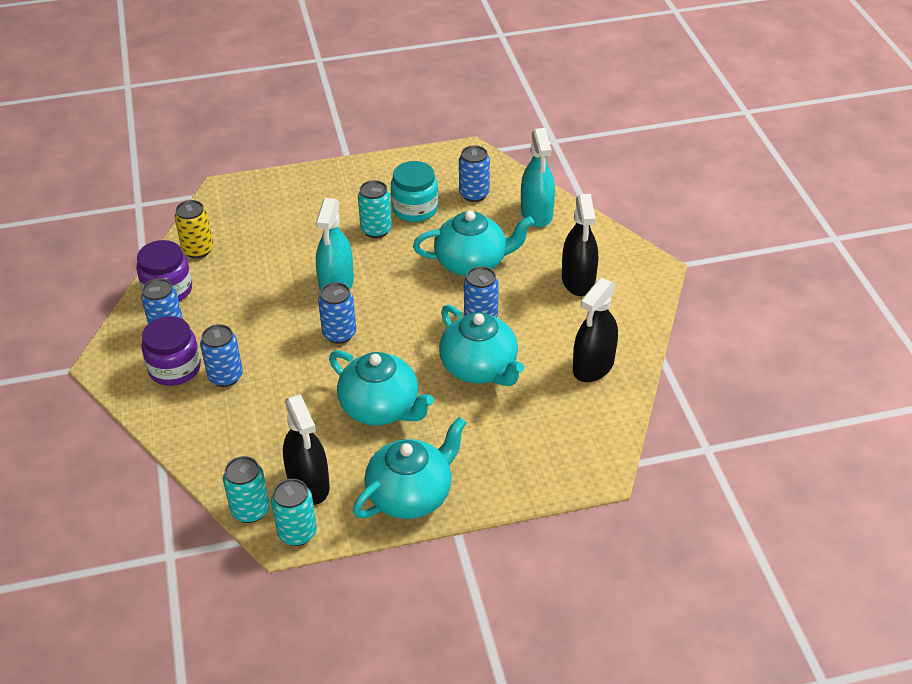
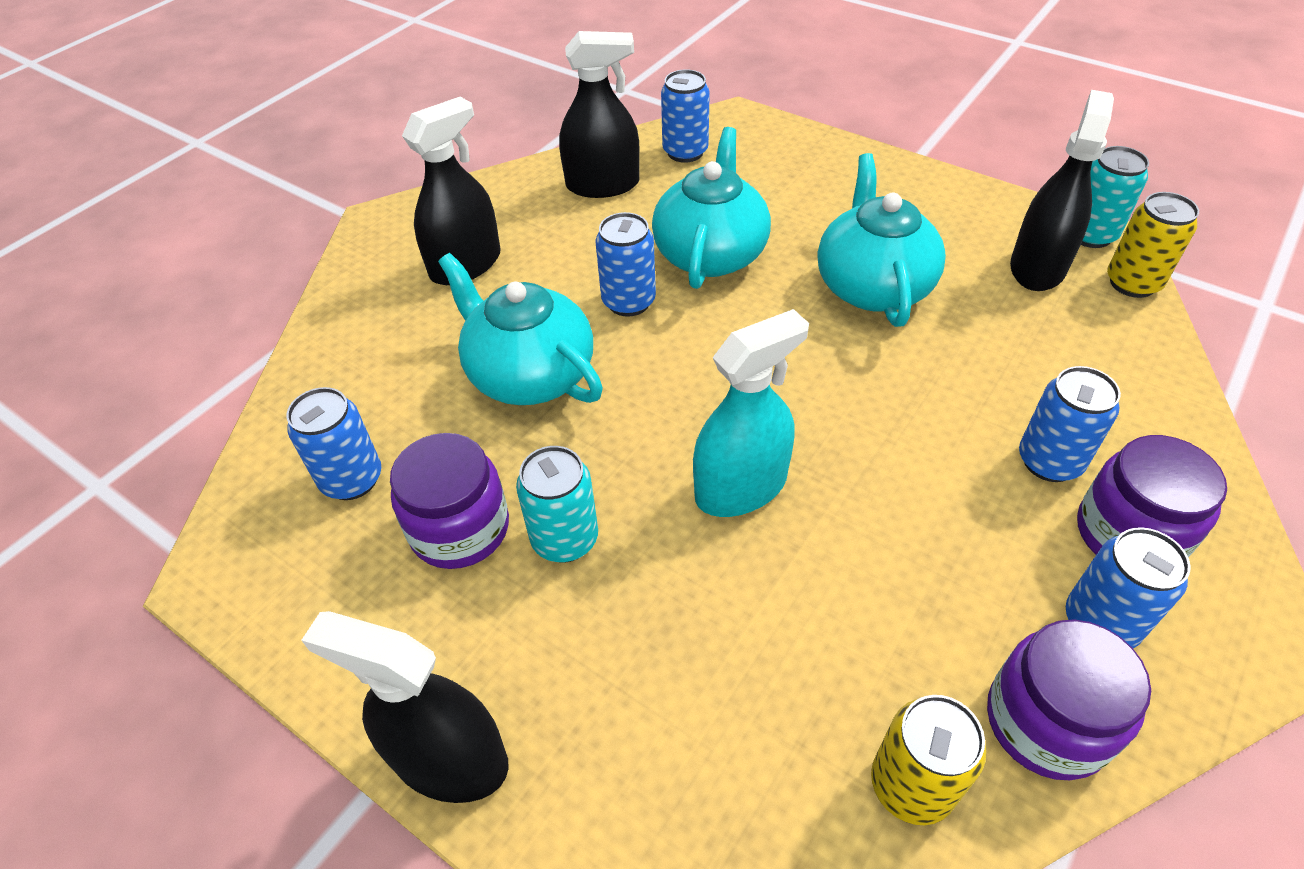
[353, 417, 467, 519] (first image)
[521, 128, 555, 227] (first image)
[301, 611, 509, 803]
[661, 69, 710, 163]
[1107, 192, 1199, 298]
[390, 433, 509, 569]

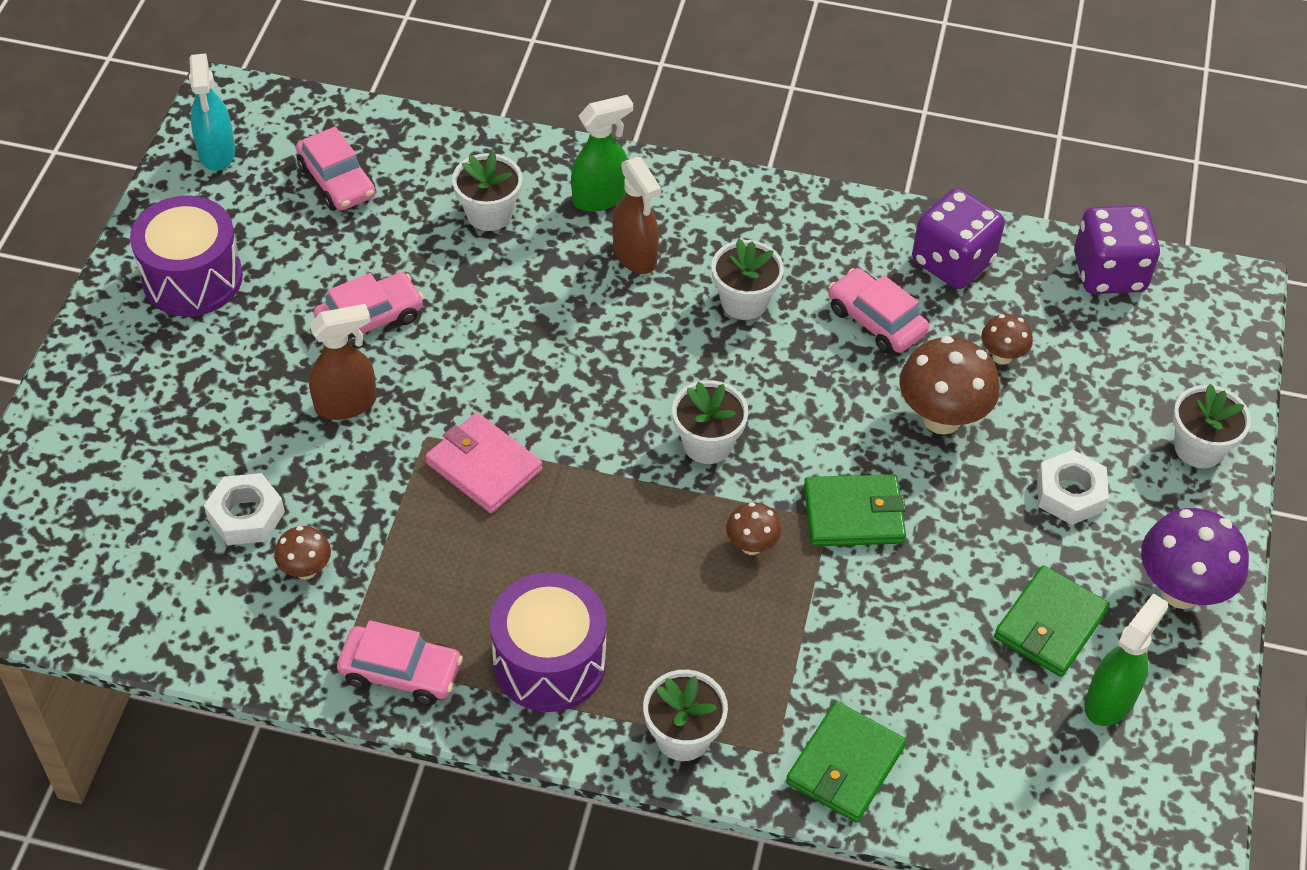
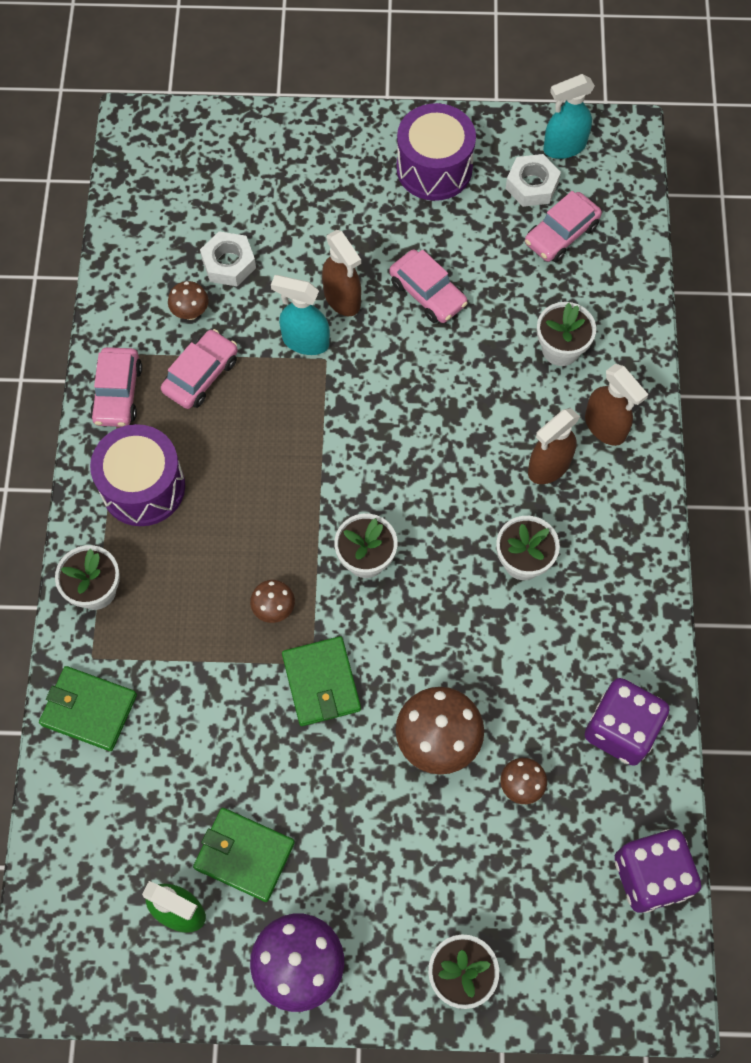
[425, 413, 542, 513] (first image)
[271, 275, 330, 355]
[161, 329, 238, 409]
[505, 154, 561, 207]
[585, 364, 649, 446]

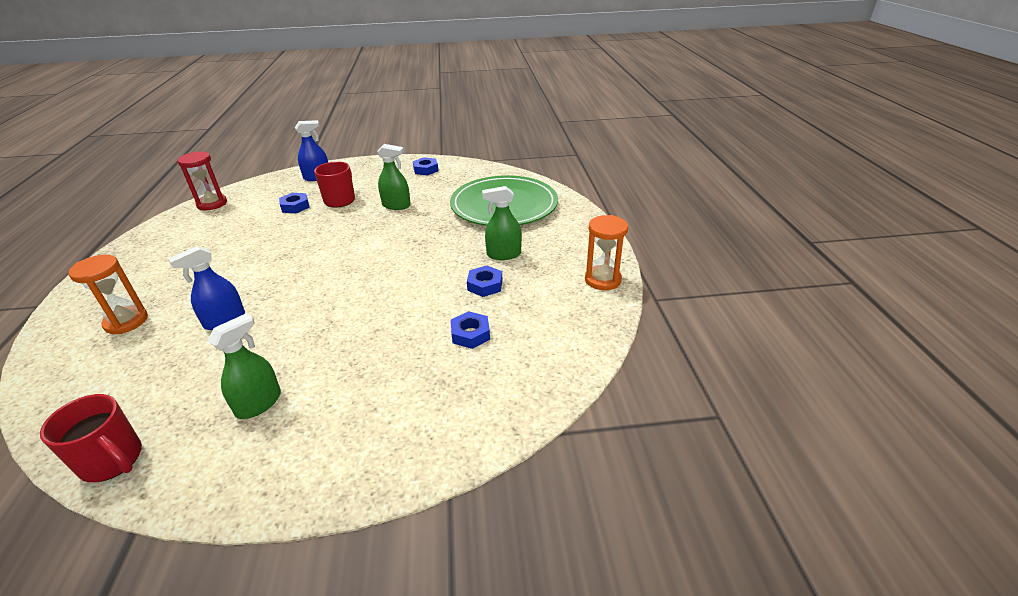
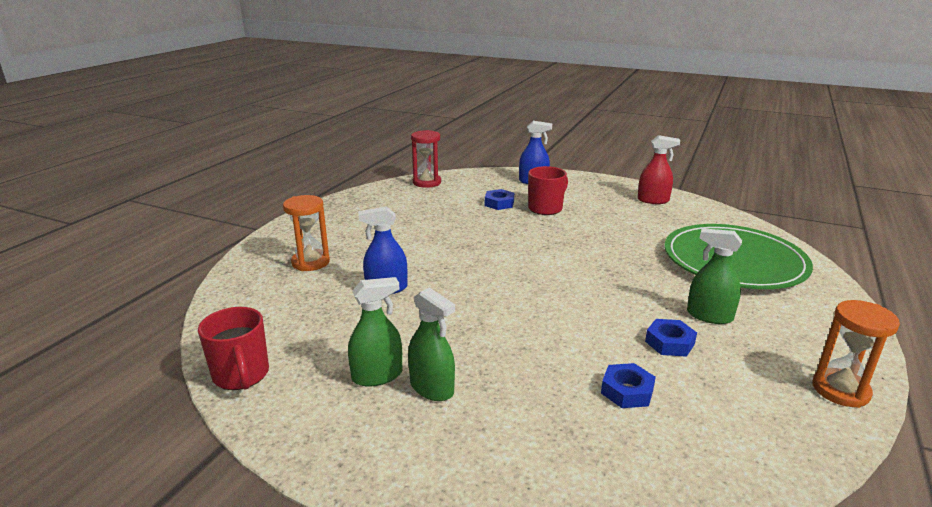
[408, 288, 455, 401]
[637, 135, 680, 204]

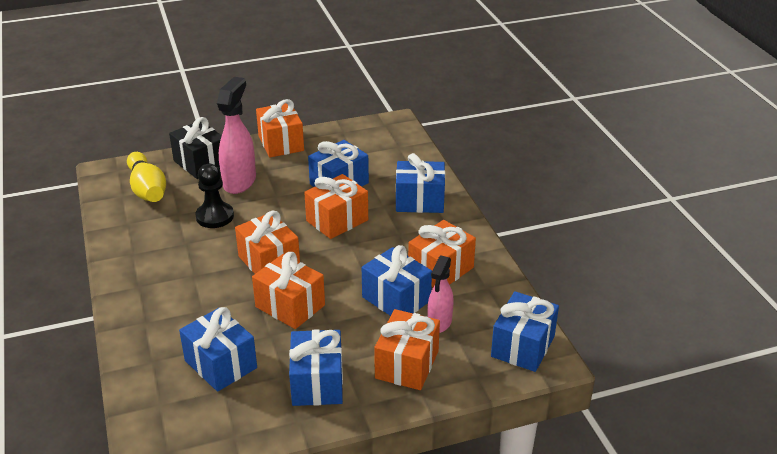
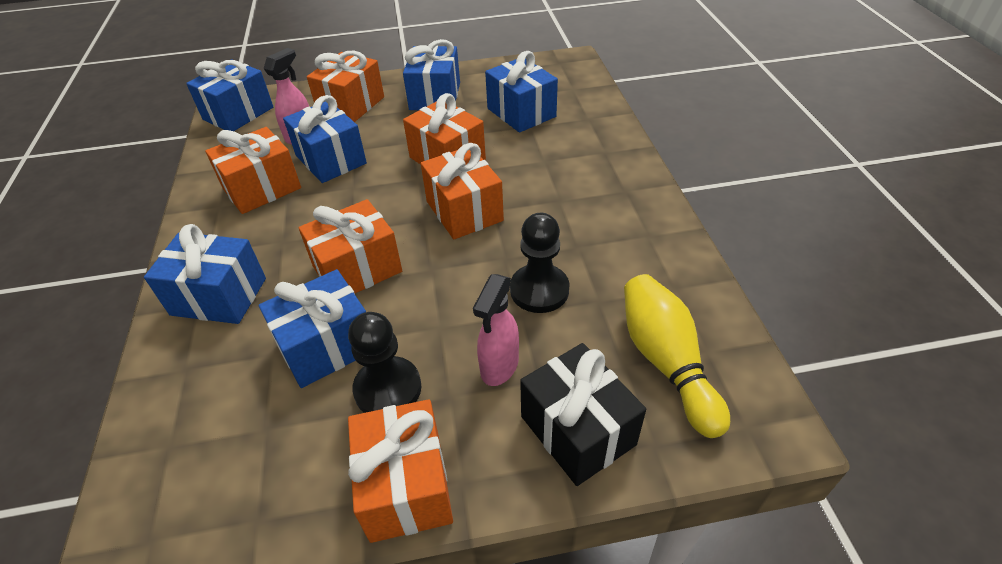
[348, 312, 421, 413]
[473, 274, 519, 386]

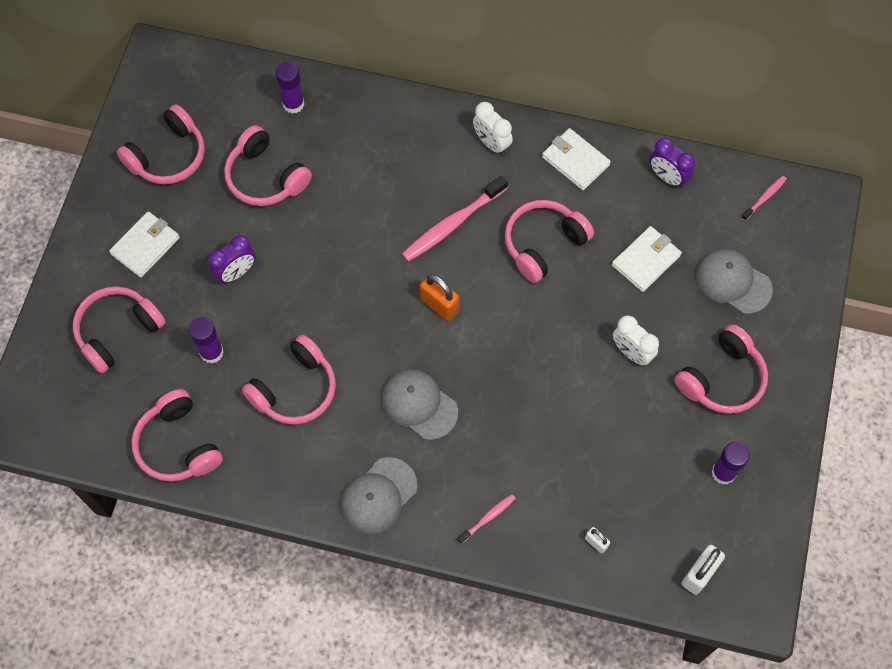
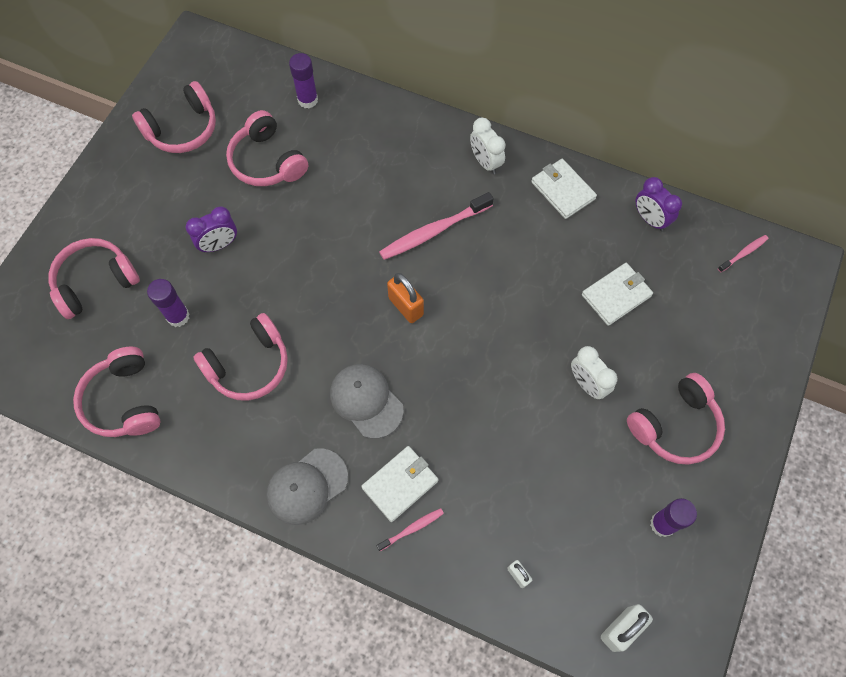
[505, 200, 594, 283] (first image)
[696, 249, 773, 314] (first image)
[361, 446, 439, 522]

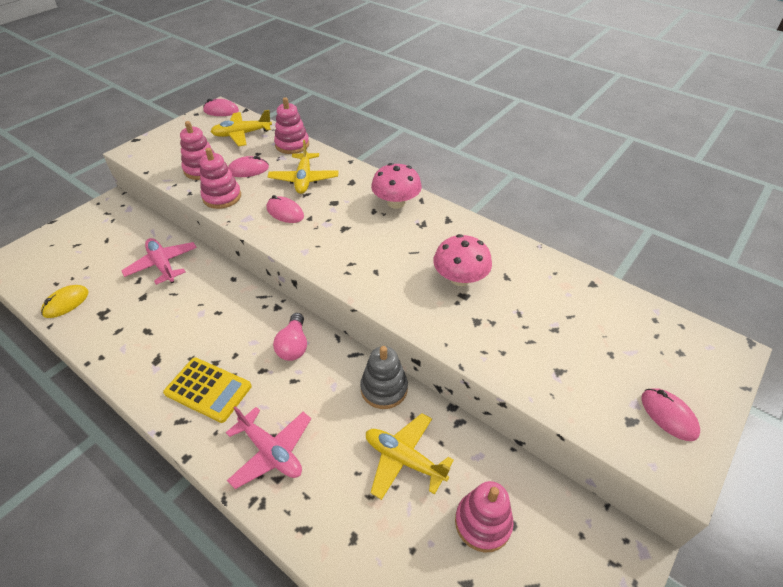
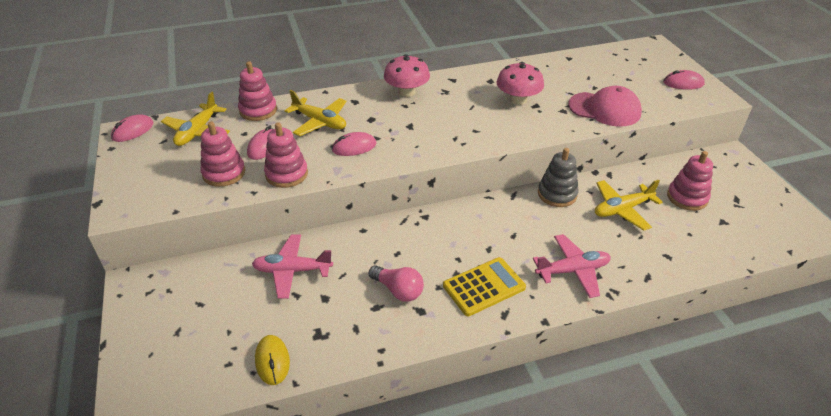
[568, 86, 642, 127]
[369, 265, 424, 302]

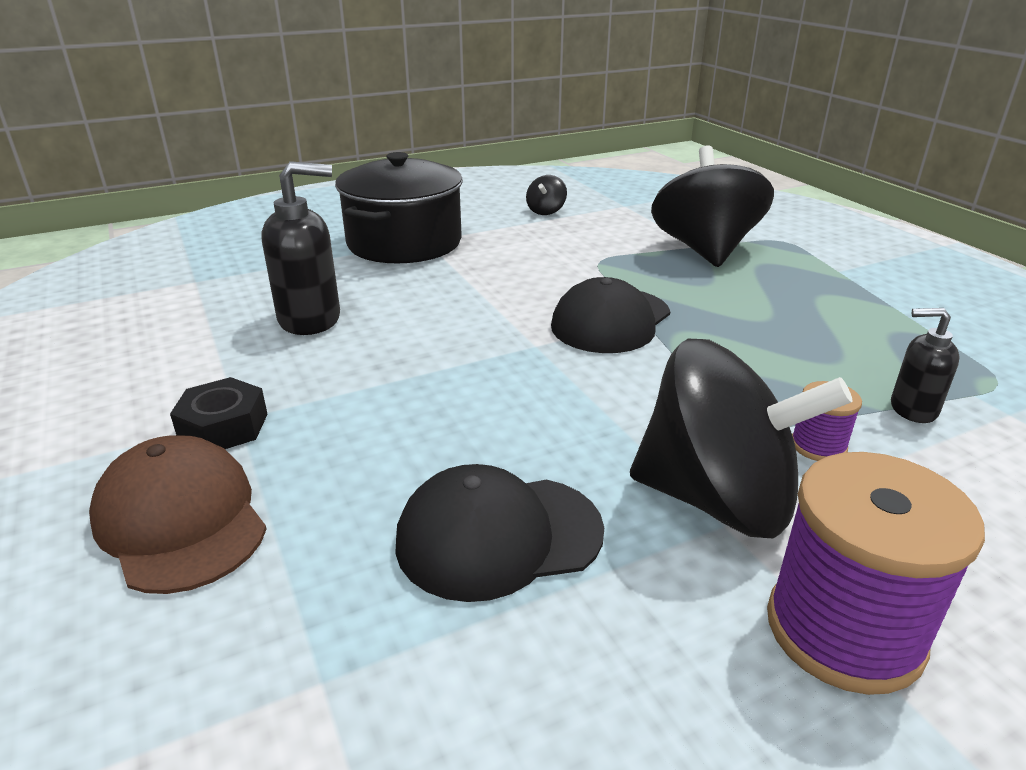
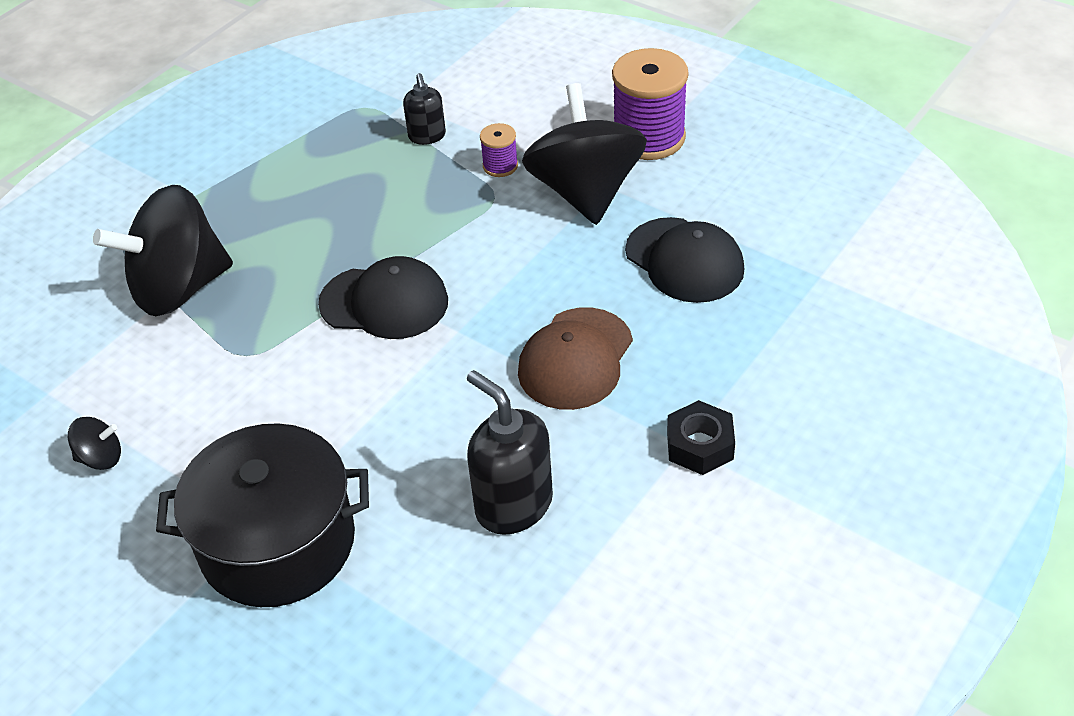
[518, 308, 633, 410]

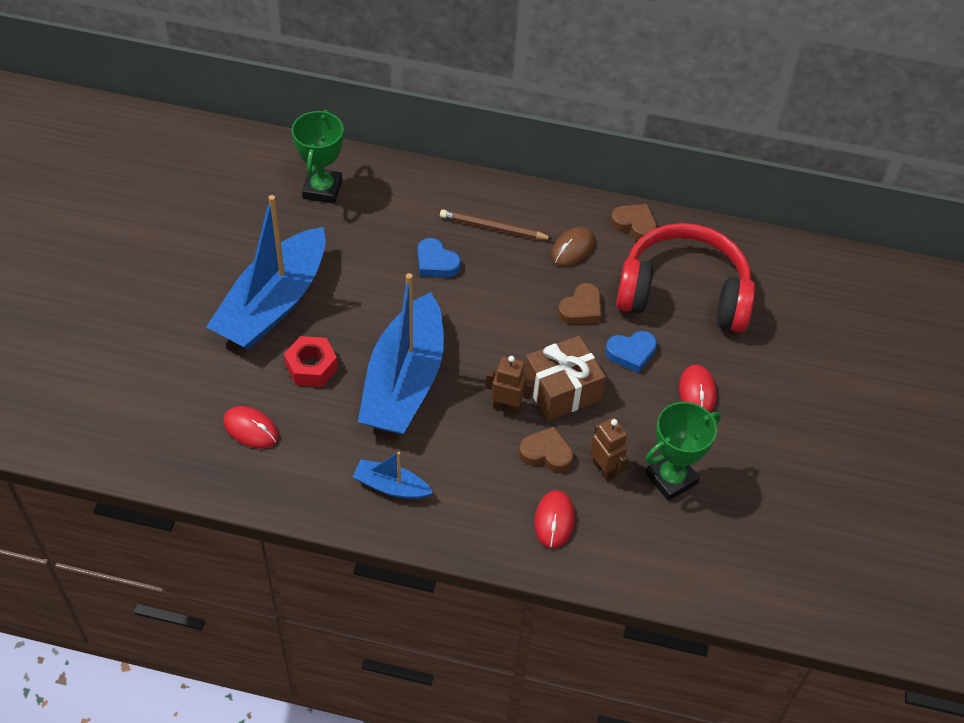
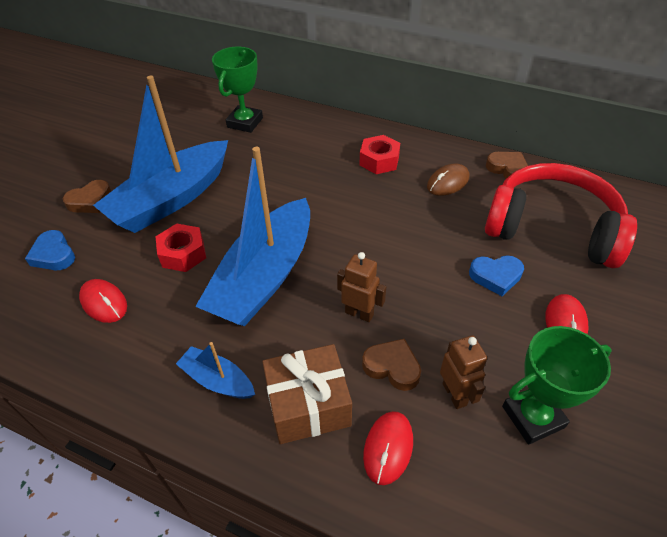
[25, 230, 75, 270]
[262, 344, 352, 444]
[63, 180, 111, 213]
[360, 135, 400, 174]

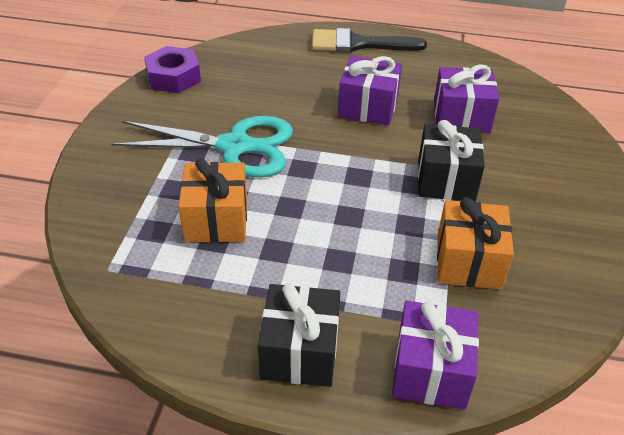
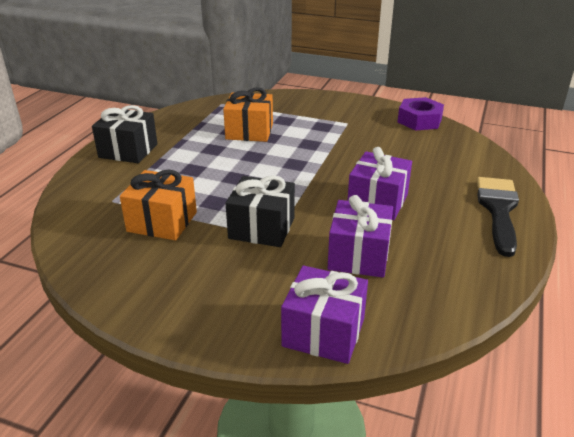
[111, 116, 293, 178] (first image)
[281, 265, 368, 364]

